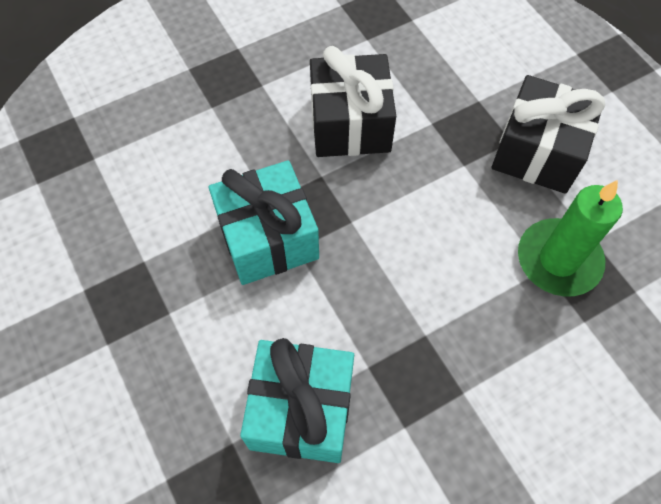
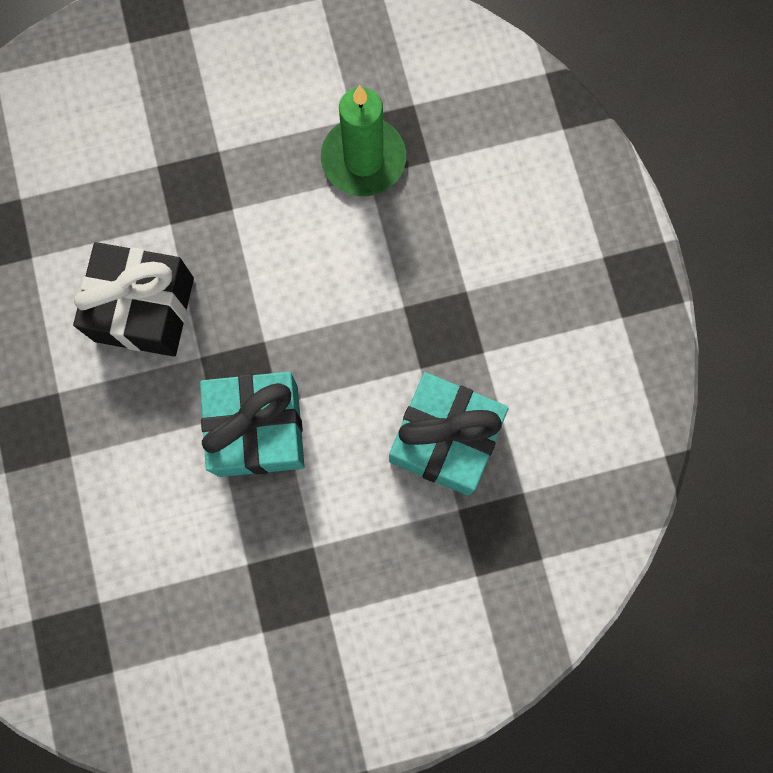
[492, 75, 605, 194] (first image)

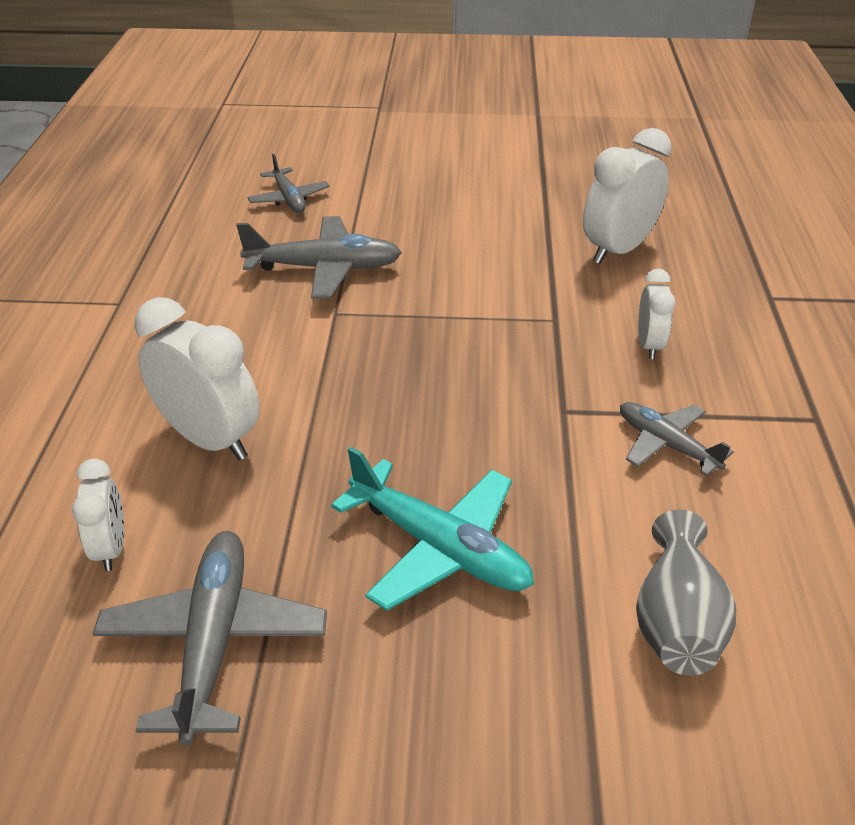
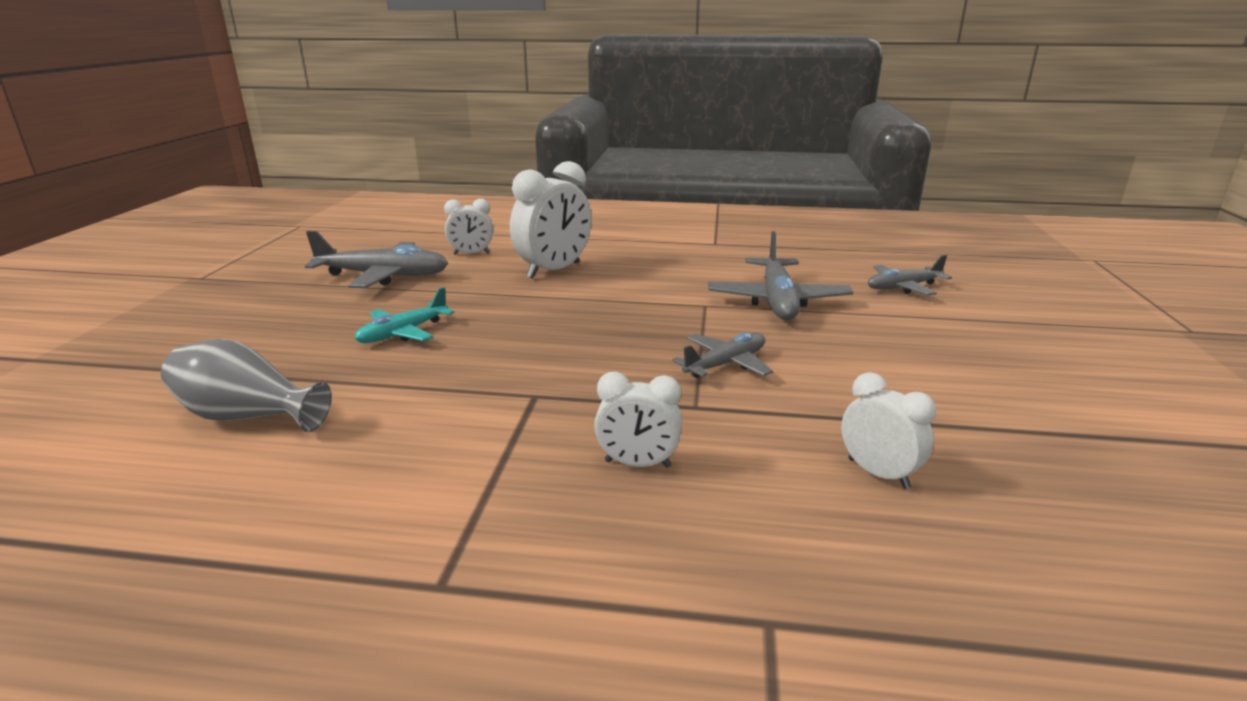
[672, 333, 773, 378]
[355, 287, 455, 343]
[841, 372, 936, 489]

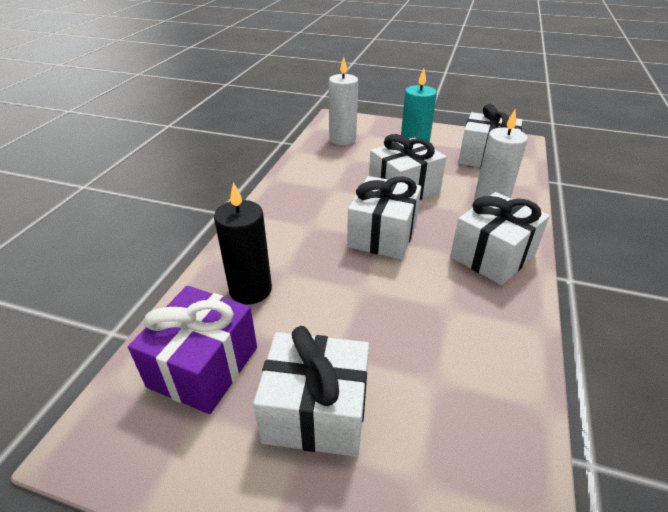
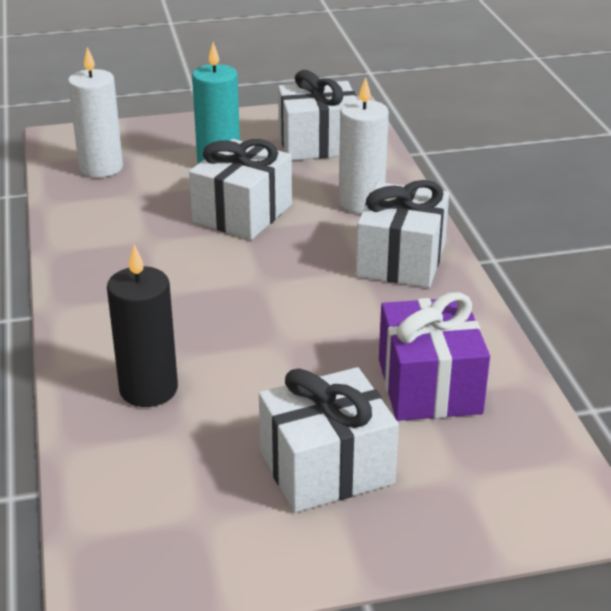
[347, 176, 421, 259] (first image)
[379, 292, 490, 421]

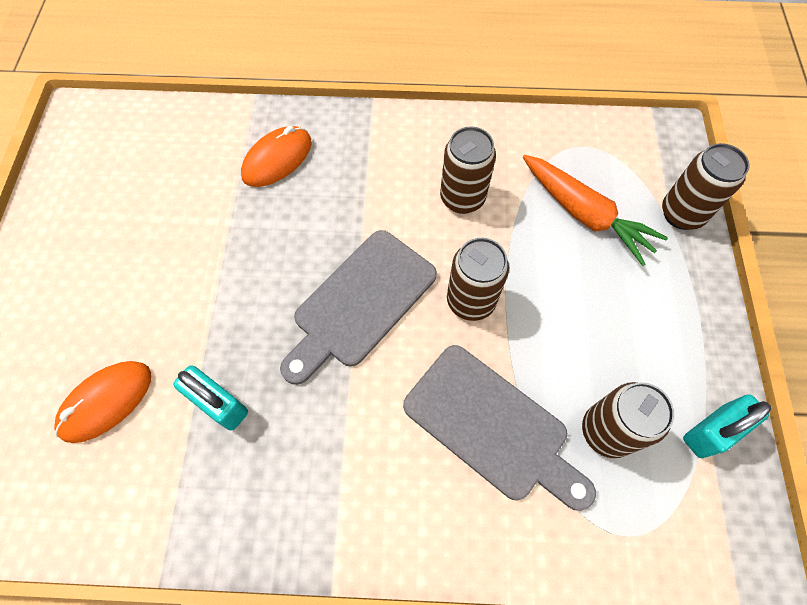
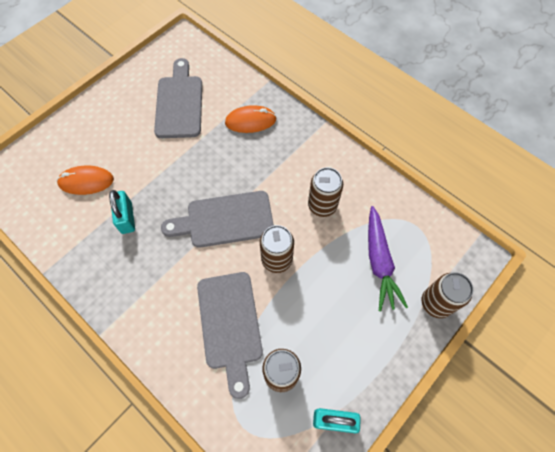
[154, 58, 202, 138]
[368, 206, 408, 311]

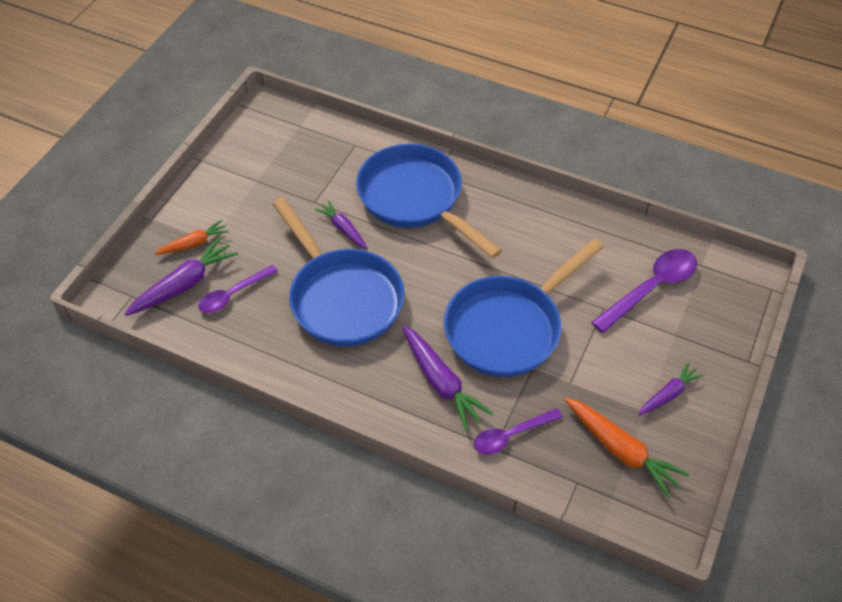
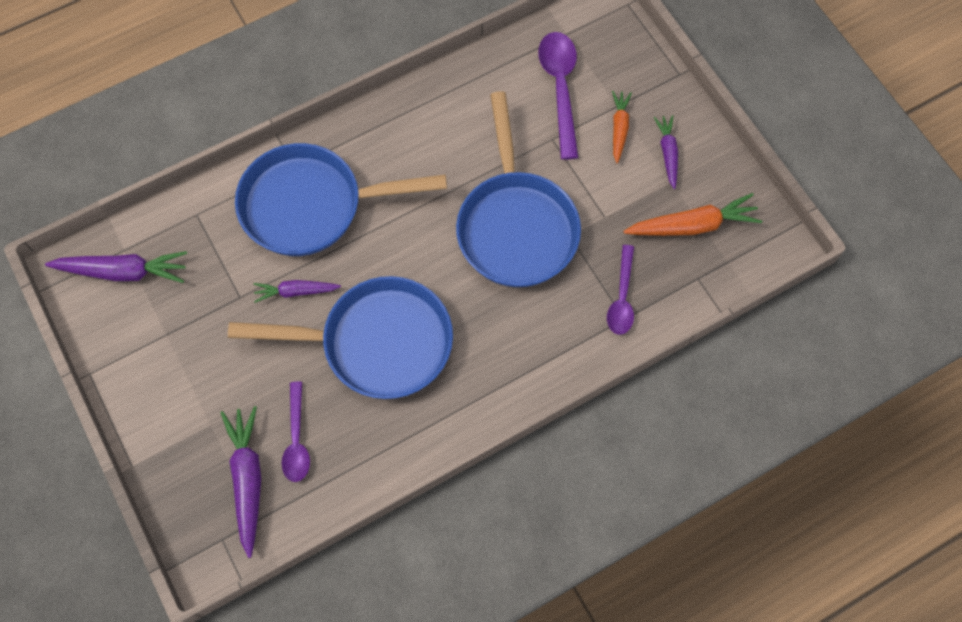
[612, 91, 632, 163]
[45, 251, 187, 283]

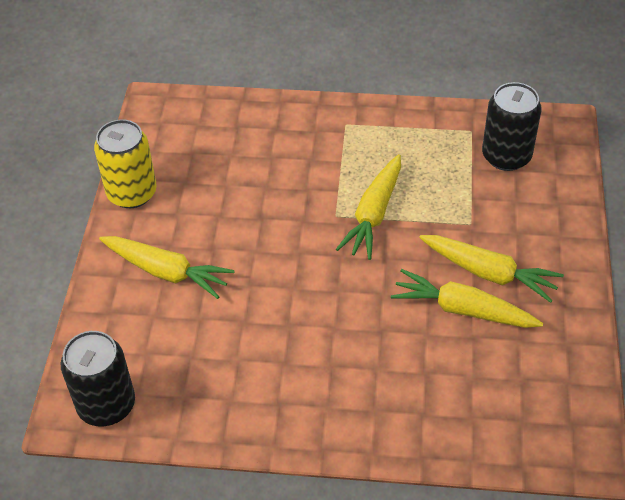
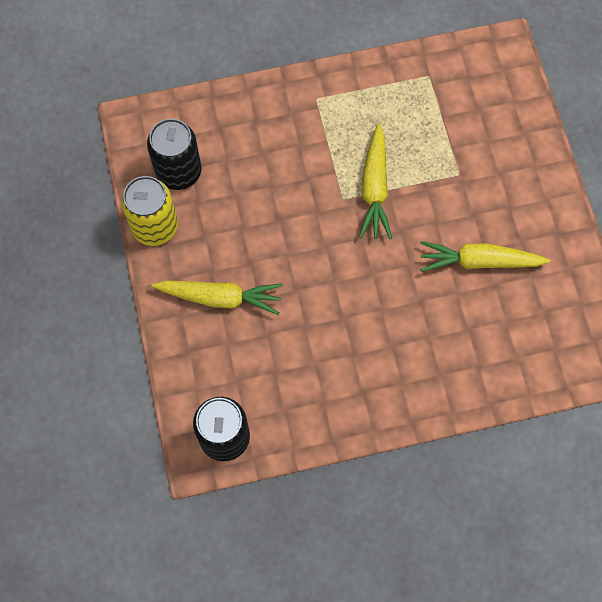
[419, 235, 564, 303] (first image)
[147, 119, 202, 190]

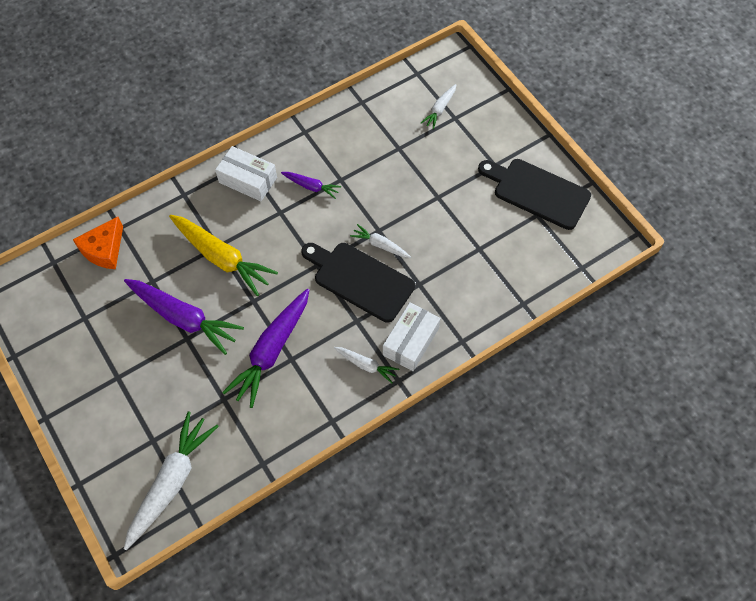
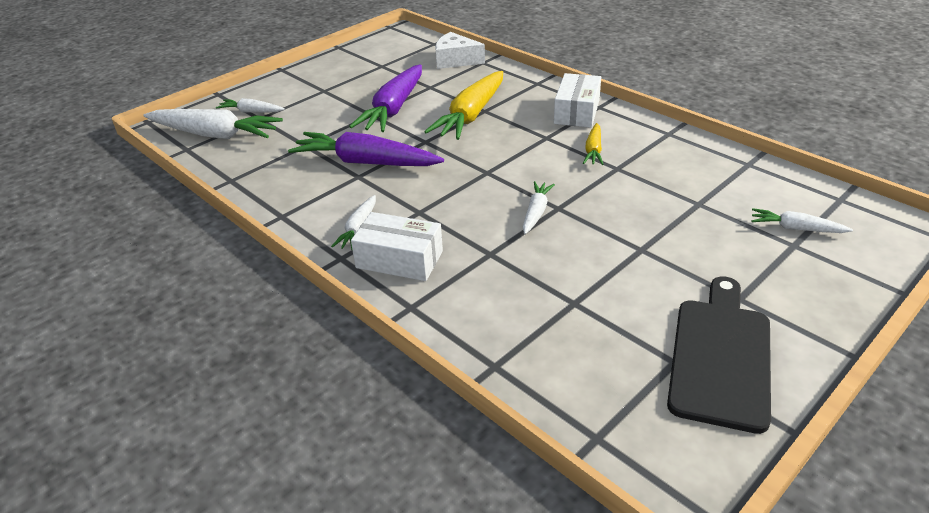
[301, 243, 415, 323] (first image)
[216, 98, 285, 113]
[435, 32, 485, 69]
[583, 123, 604, 165]

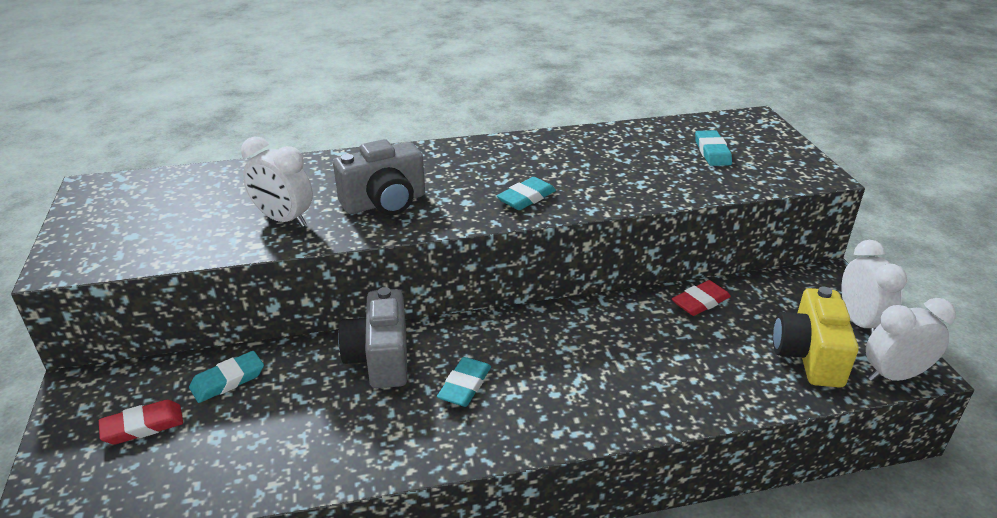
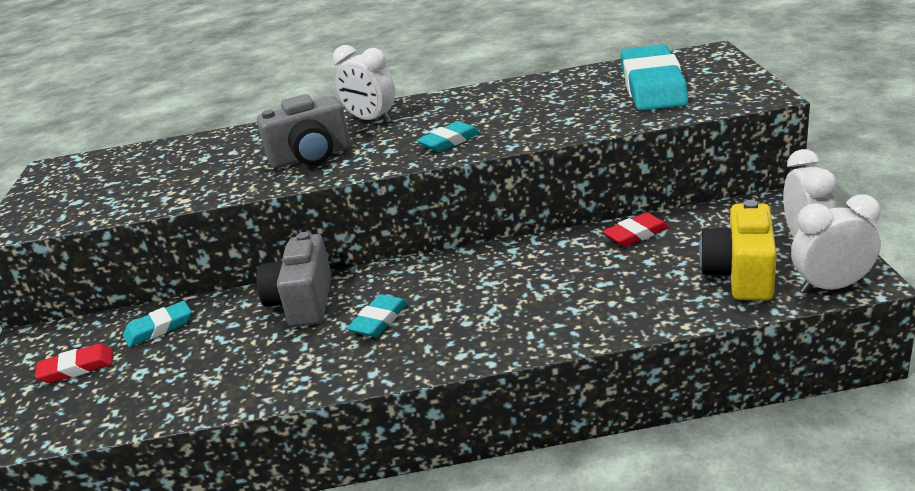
[333, 45, 395, 123]
[621, 44, 688, 111]

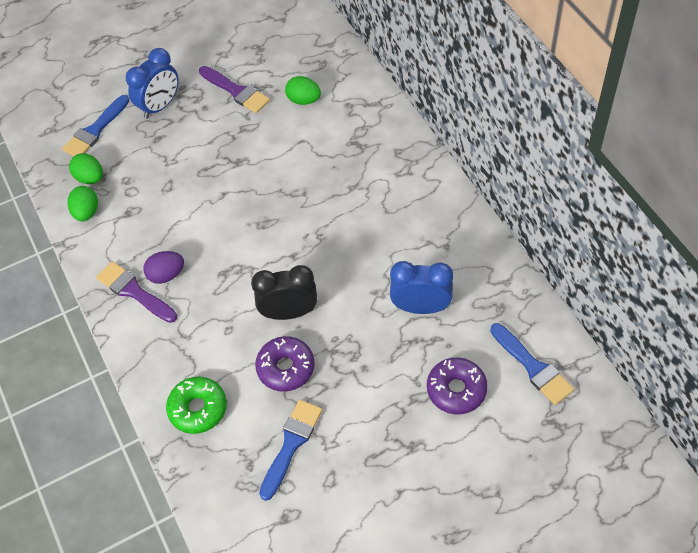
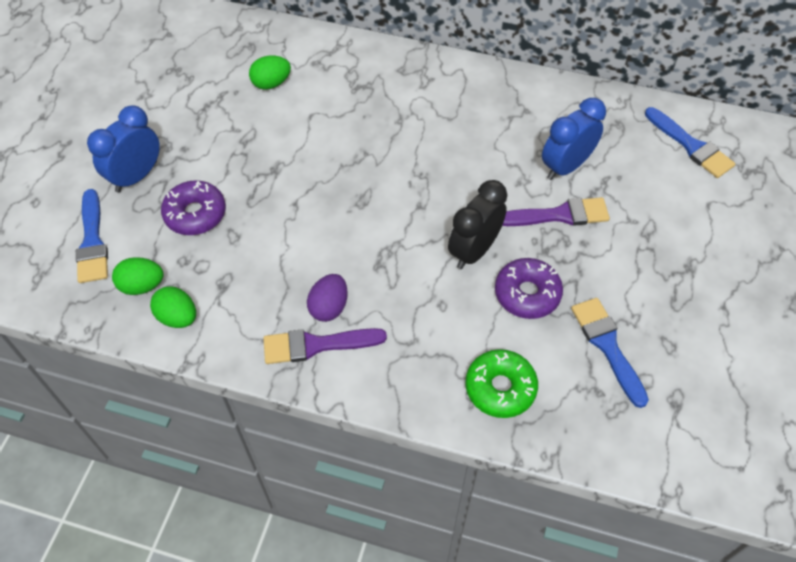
[502, 197, 610, 226]
[161, 180, 226, 235]
[87, 105, 160, 192]
[645, 107, 735, 178]

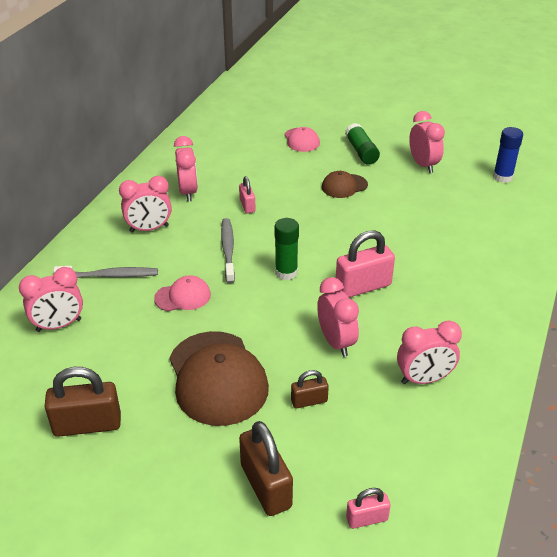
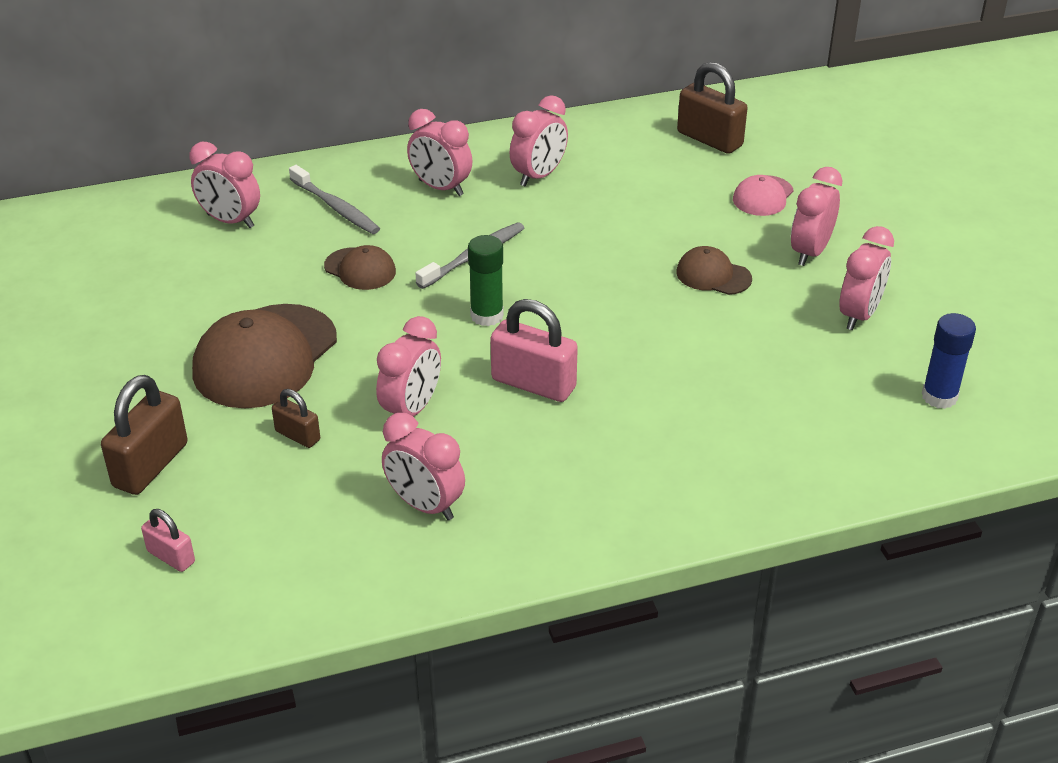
[239, 176, 256, 213] (first image)
[677, 62, 748, 154]
[791, 167, 842, 266]
[324, 245, 396, 290]

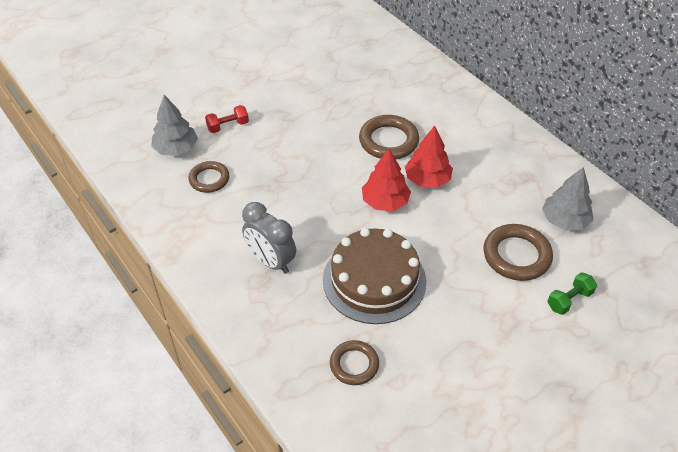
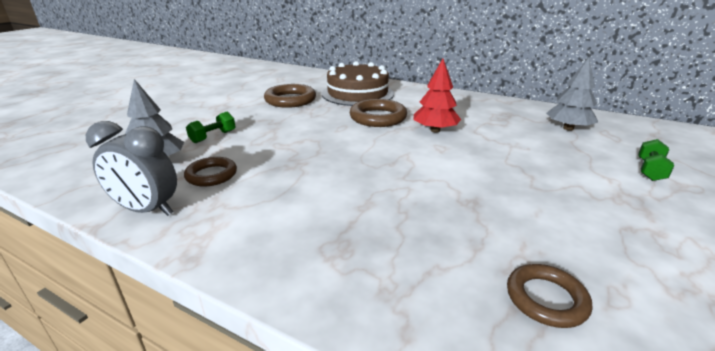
[362, 149, 411, 211] (first image)
[86, 121, 177, 216]
[322, 61, 394, 106]
[264, 84, 316, 108]
[186, 112, 236, 143]

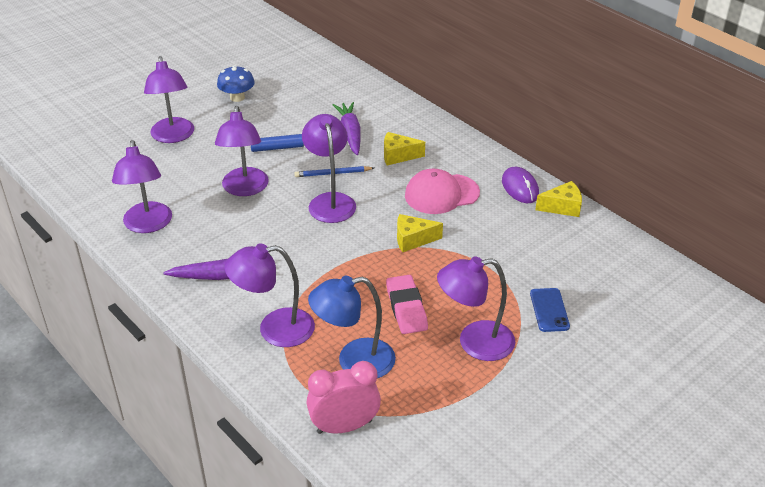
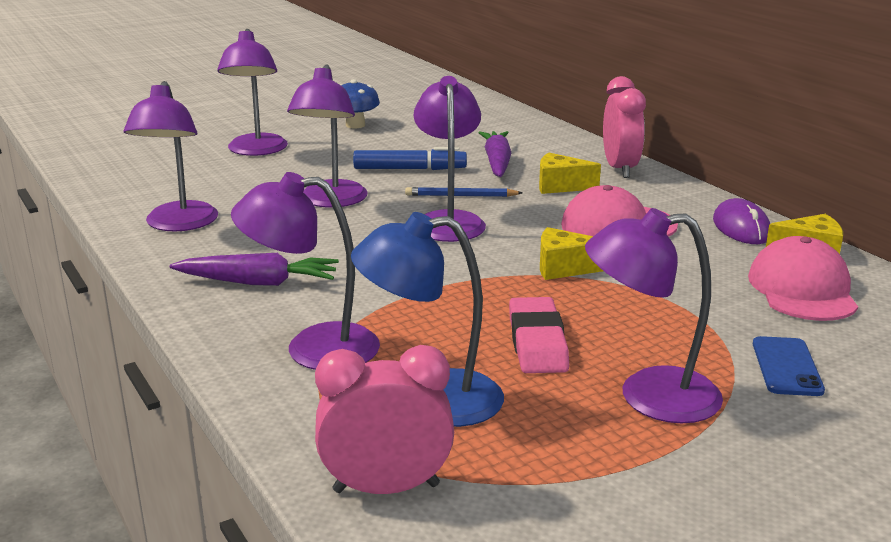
[603, 76, 646, 178]
[748, 236, 858, 321]

